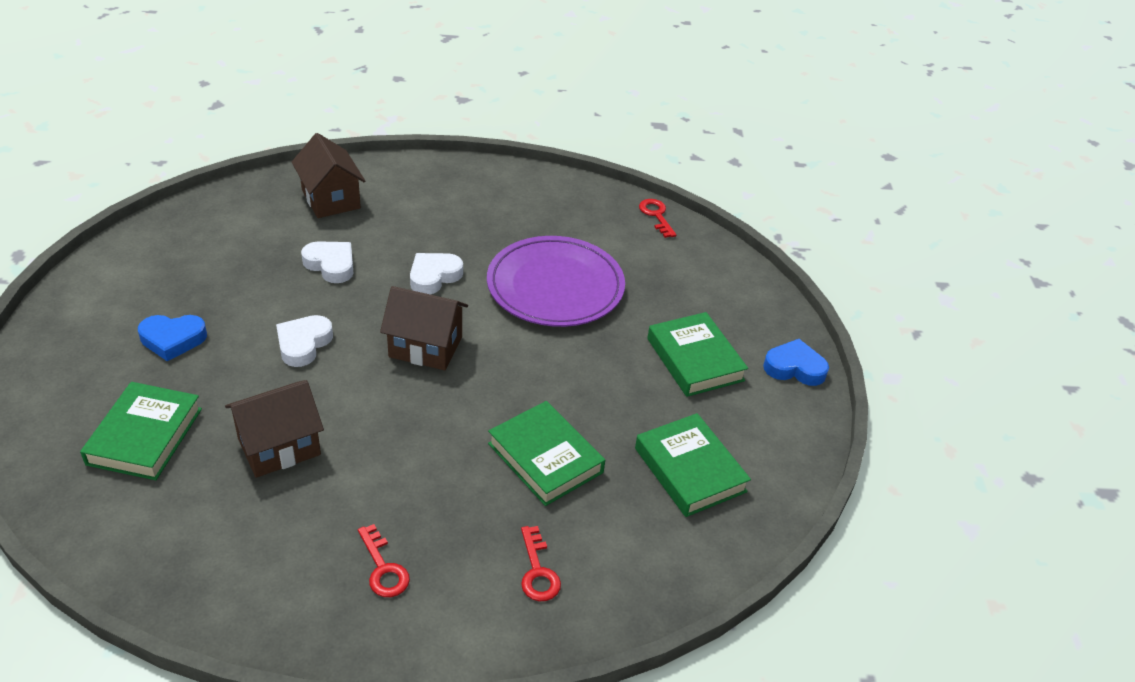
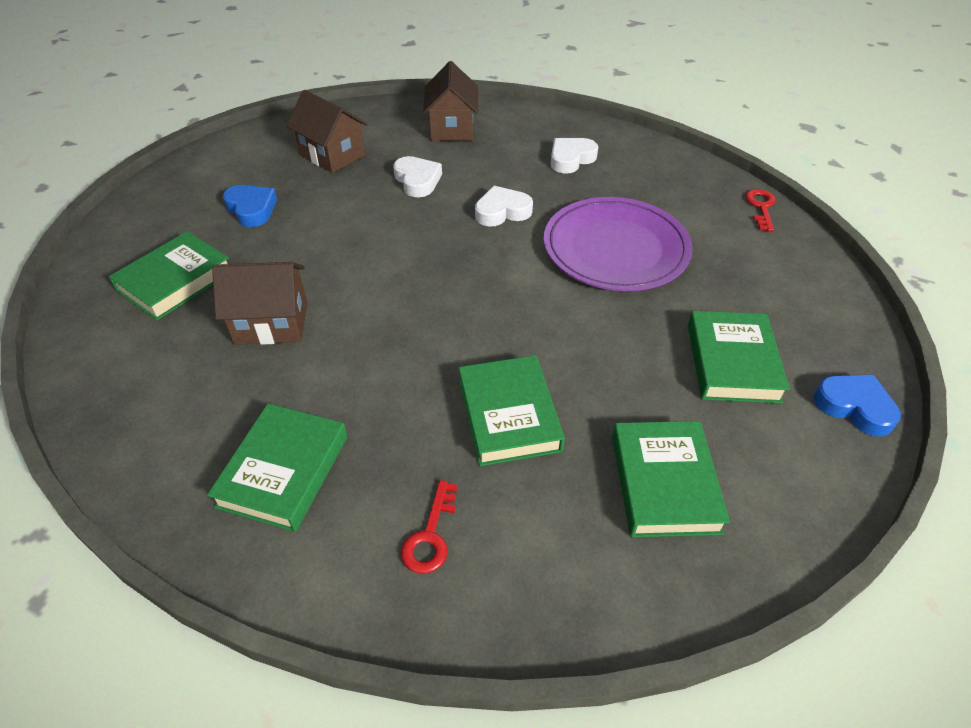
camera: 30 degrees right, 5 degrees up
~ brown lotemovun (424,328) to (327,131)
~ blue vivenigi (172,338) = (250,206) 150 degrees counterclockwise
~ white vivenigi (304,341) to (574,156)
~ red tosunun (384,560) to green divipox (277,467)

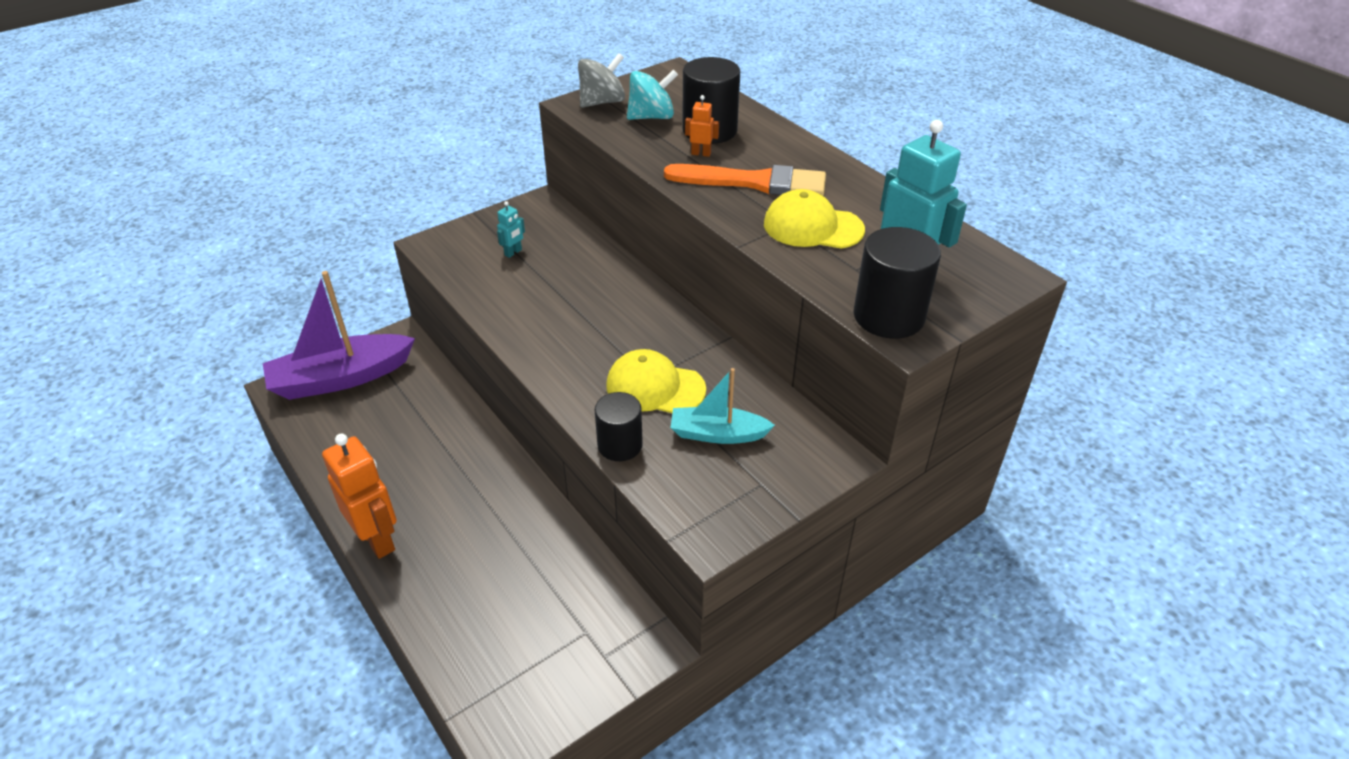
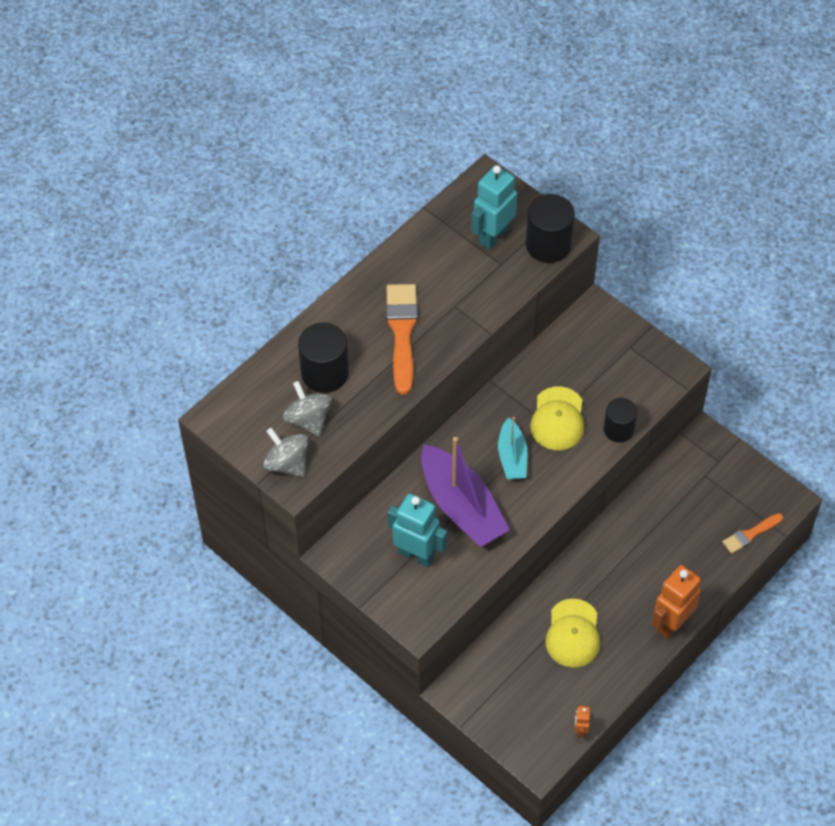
camera: 100 degrees left, 15 degrees up
~ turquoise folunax (652,94) to grey folunax (307,408)
~ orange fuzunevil (702,126) to (582,721)
~ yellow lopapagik (814,219) to (573,633)
~ turquoise fuzunevil (511,229) = (417,530) x2.19
~ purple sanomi (339,335) to (465,492)
~ turquoise sanomi (722,406) to (513,448)
+ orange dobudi (753,533)

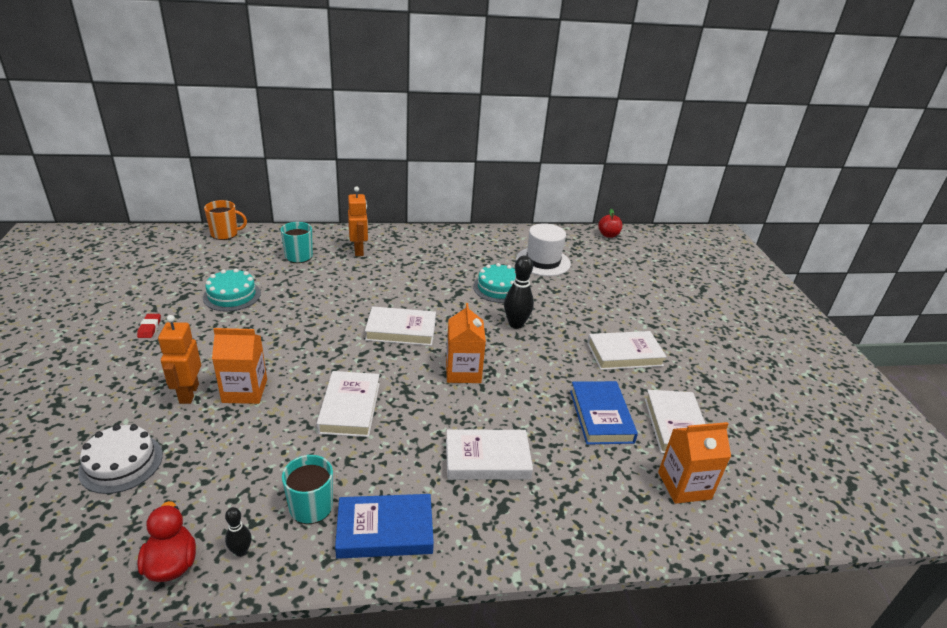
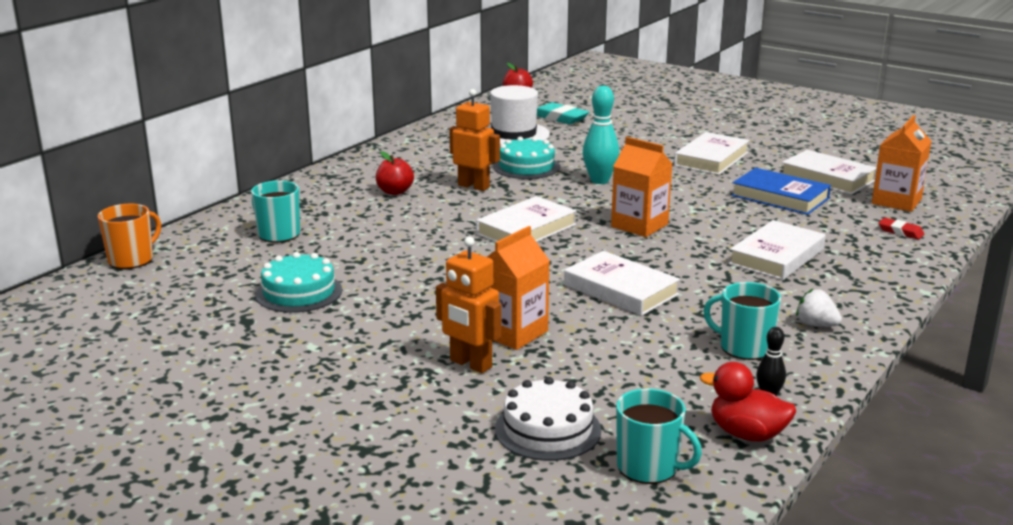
camera: 45 degrees left, 10 degrees down
~ orange fuzunevil (358,221) to (474,140)
~ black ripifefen (519,292) to turquoise ripifefen (600,135)
~ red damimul (149,326) to (901,228)
~ blue divipox (384,526) to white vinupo (819,307)
+ turquoise damimul (563,113)
+ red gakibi (395,173)
+ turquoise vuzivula (659,436)

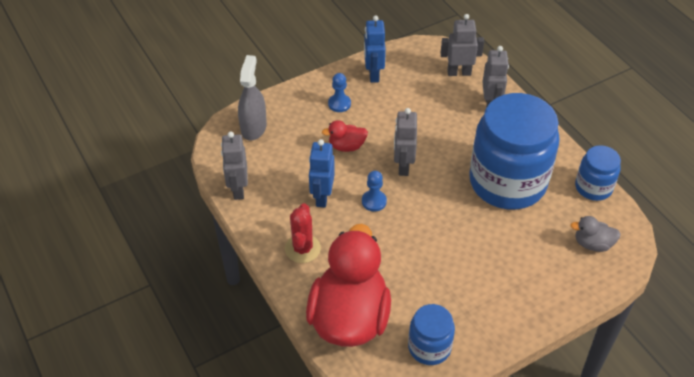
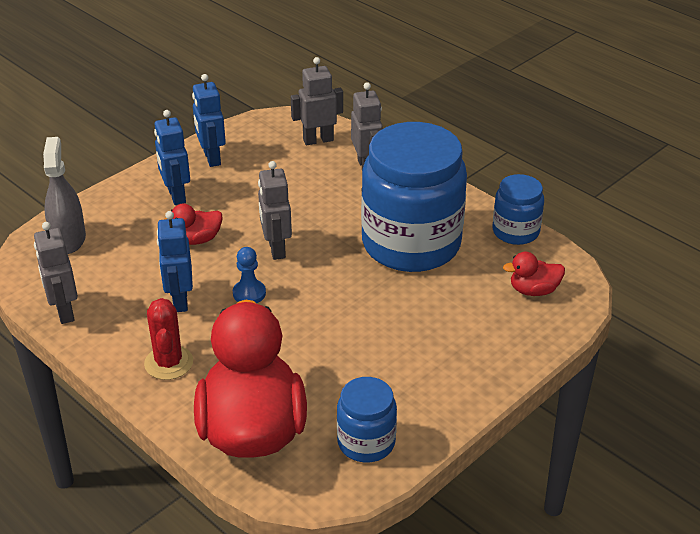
camera: 15 degrees left, 10 degrees down
~ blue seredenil (339,92) to blue fuzunevil (172,157)
~ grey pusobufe (595,234) to red pusobufe (534,274)

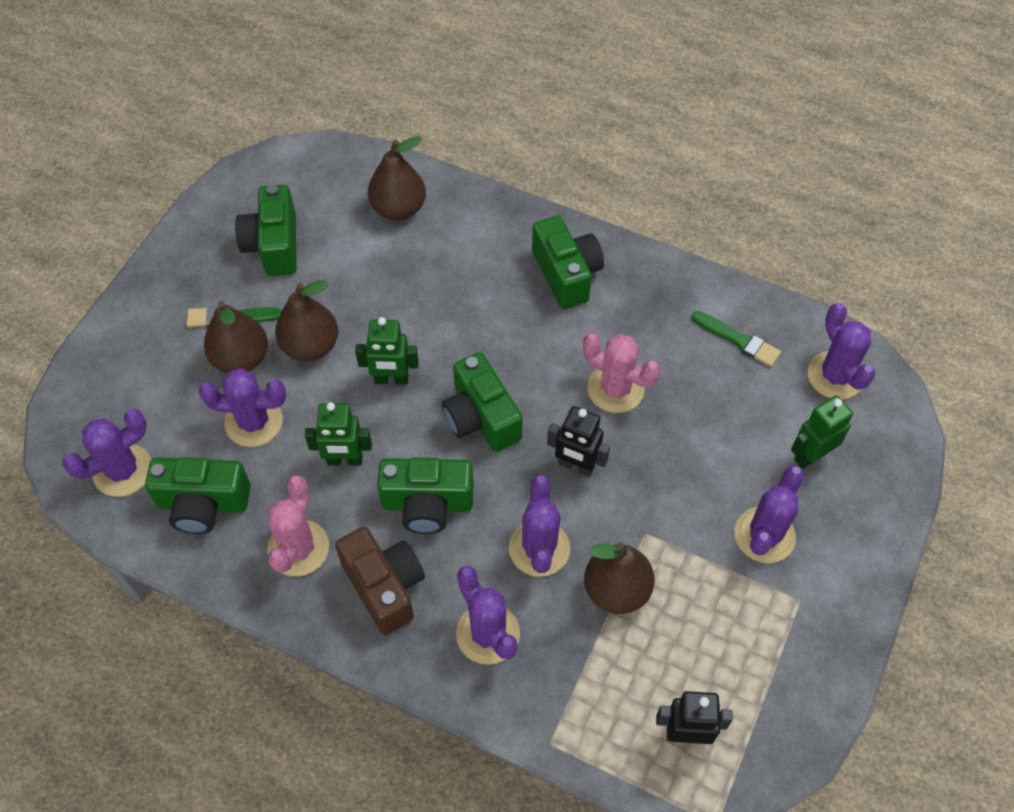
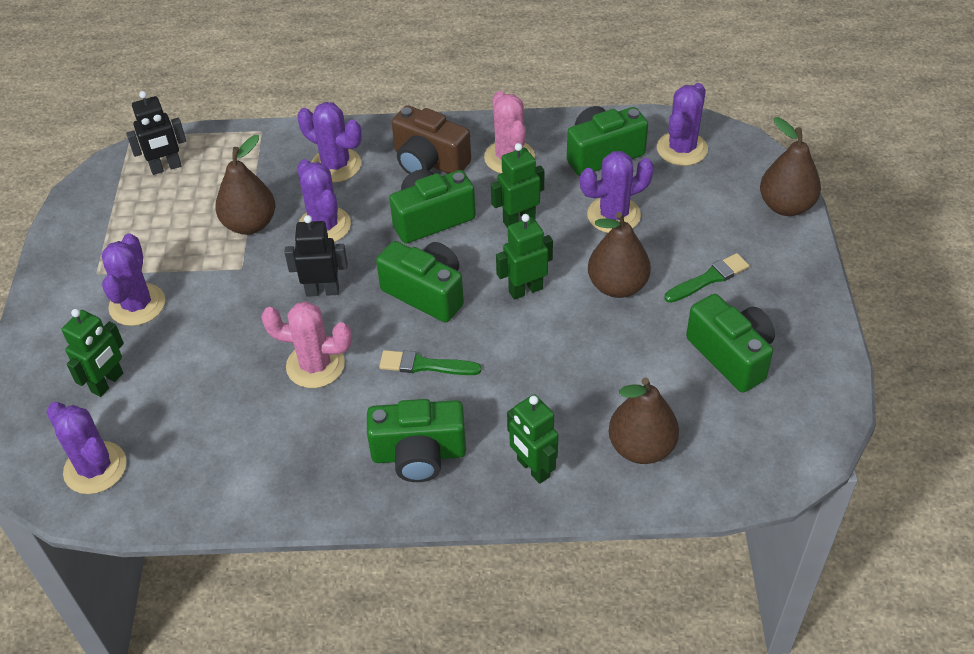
camera: 155 degrees right, 10 degrees down
~ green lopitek (568,262) = (416,440) 45 degrees counterclockwise
~ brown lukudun (236,337) to (790,166)
~ green dobudi (736,339) to (430,362)
+ green fuzunevil (532,439)

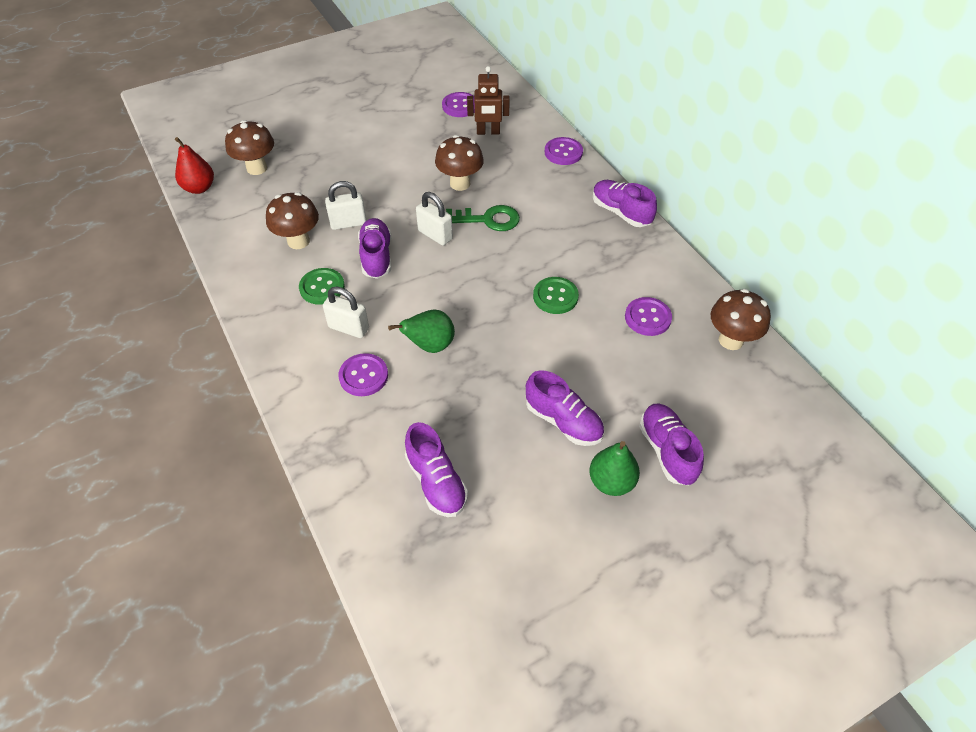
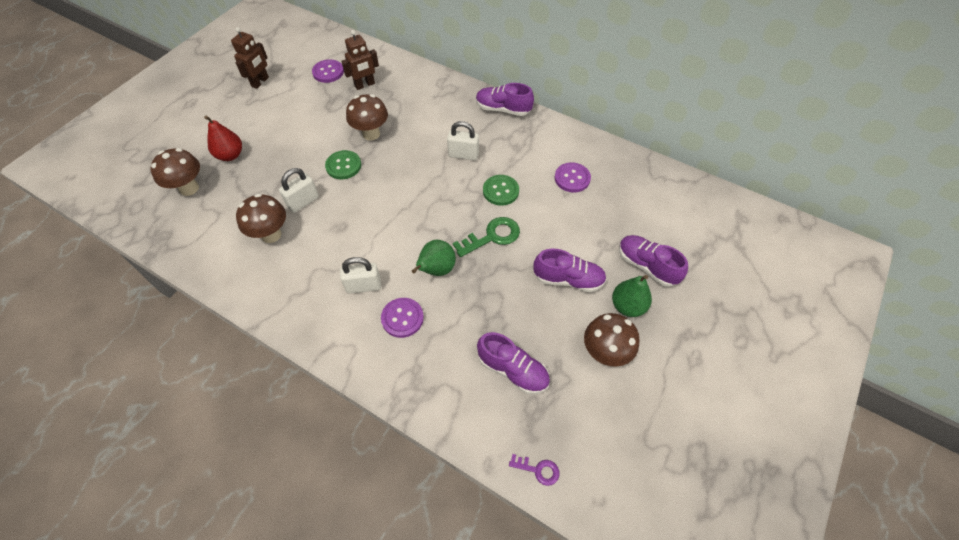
camera: 30 degrees left, 5 degrees up
~ red lukudun (194,165) to (223,138)
- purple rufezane (564,151)
~ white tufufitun (434,219) to (463,141)
~ green tosunun (483,218) to (486,237)
- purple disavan (374,248)
~ green rufezane (322,286) to (343,164)
~ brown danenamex (741,319) to (612,340)
+ brown fuzunevil (250,58)
+ purple tosunun (534,470)

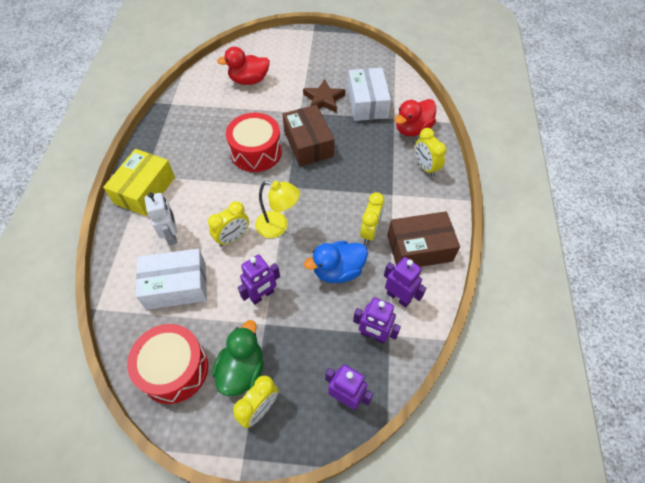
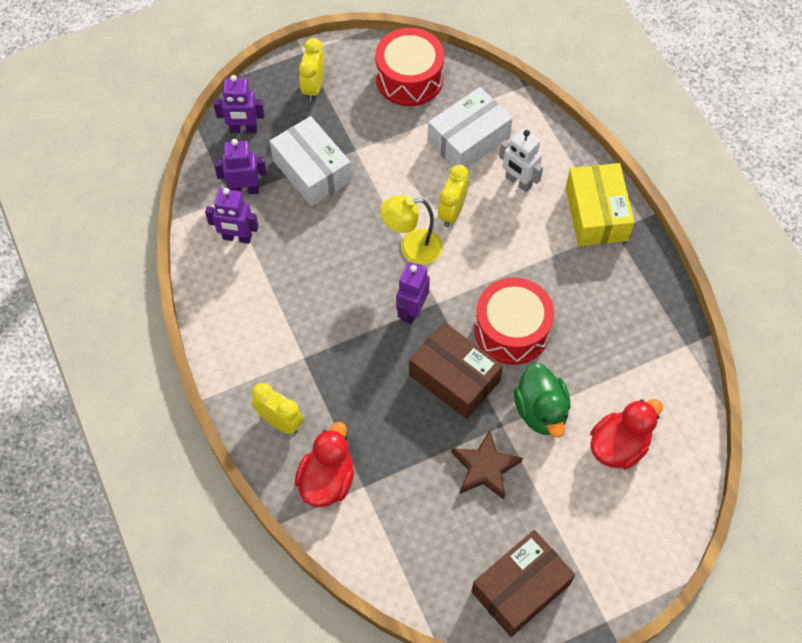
camera: 150 degrees right, 5 degrees up
~ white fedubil (369,94) to (311,161)
- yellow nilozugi (372,218)
~ brown fedubil (423,239) to (523,583)
- blue pusobufe (336,262)
~ purple fuzunevil (259,279) to (413,293)
~ green pusobufe (238,358) to (542,400)

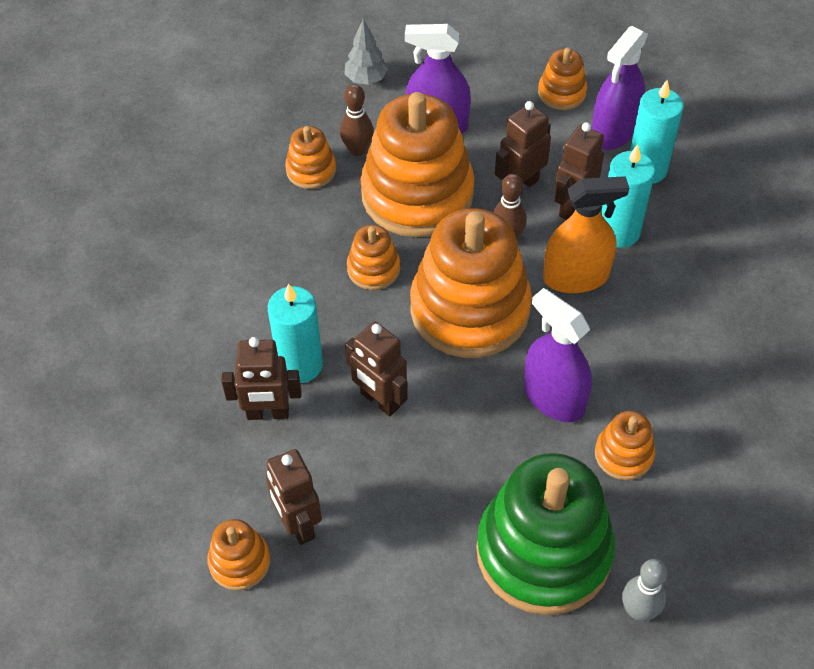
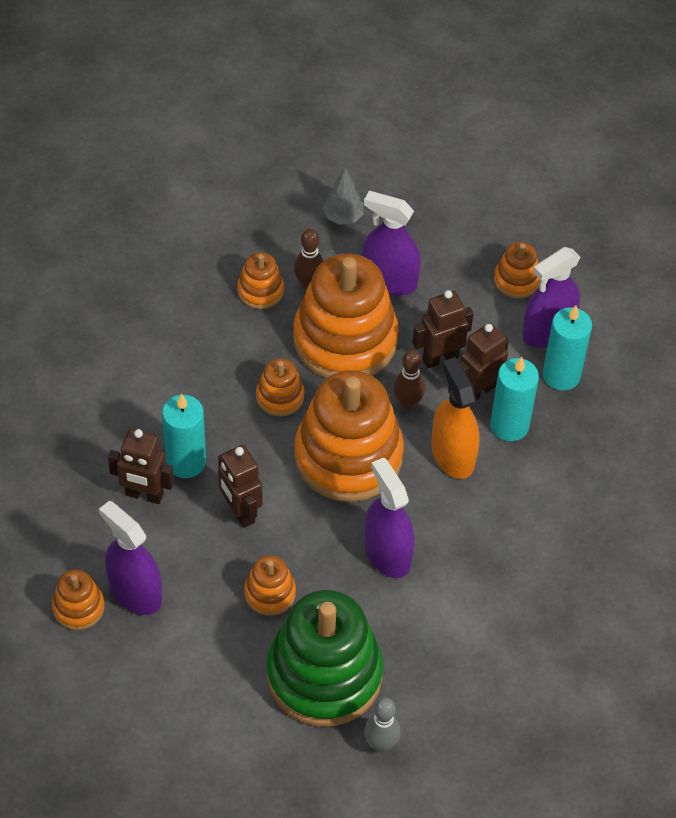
camera: 15 degrees right, 0 degrees up
~ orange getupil (586,234) = (455,418) 120 degrees counterclockwise
~ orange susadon (625,445) to (270,585)
~ brown fuzunevil (294,497) to purple getupil (130,558)

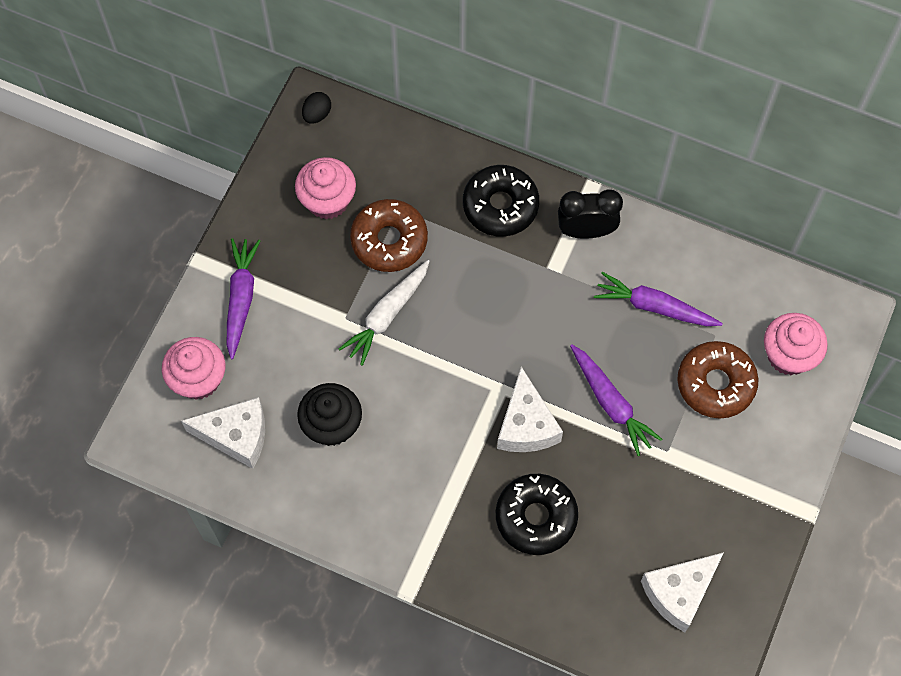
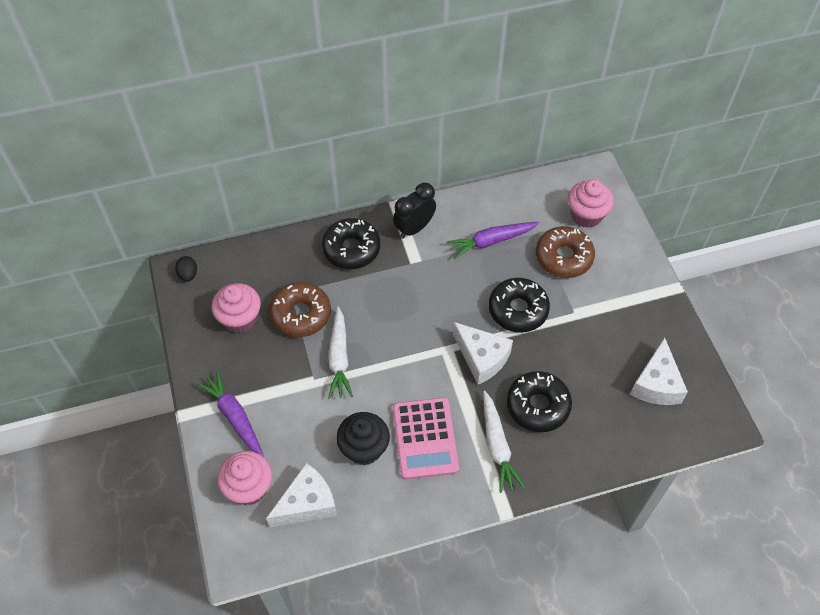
camera: 40 degrees left, 10 degrees down
~ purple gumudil (616,400) to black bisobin (519,305)
+ white gumudil (504,442)
+ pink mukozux (426,438)

